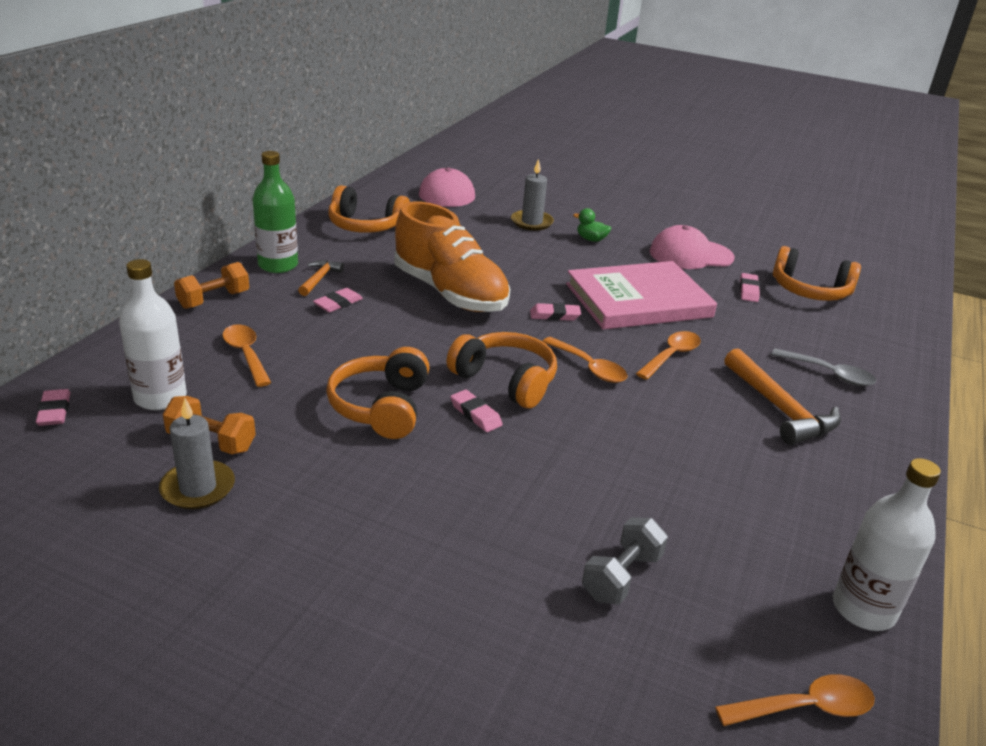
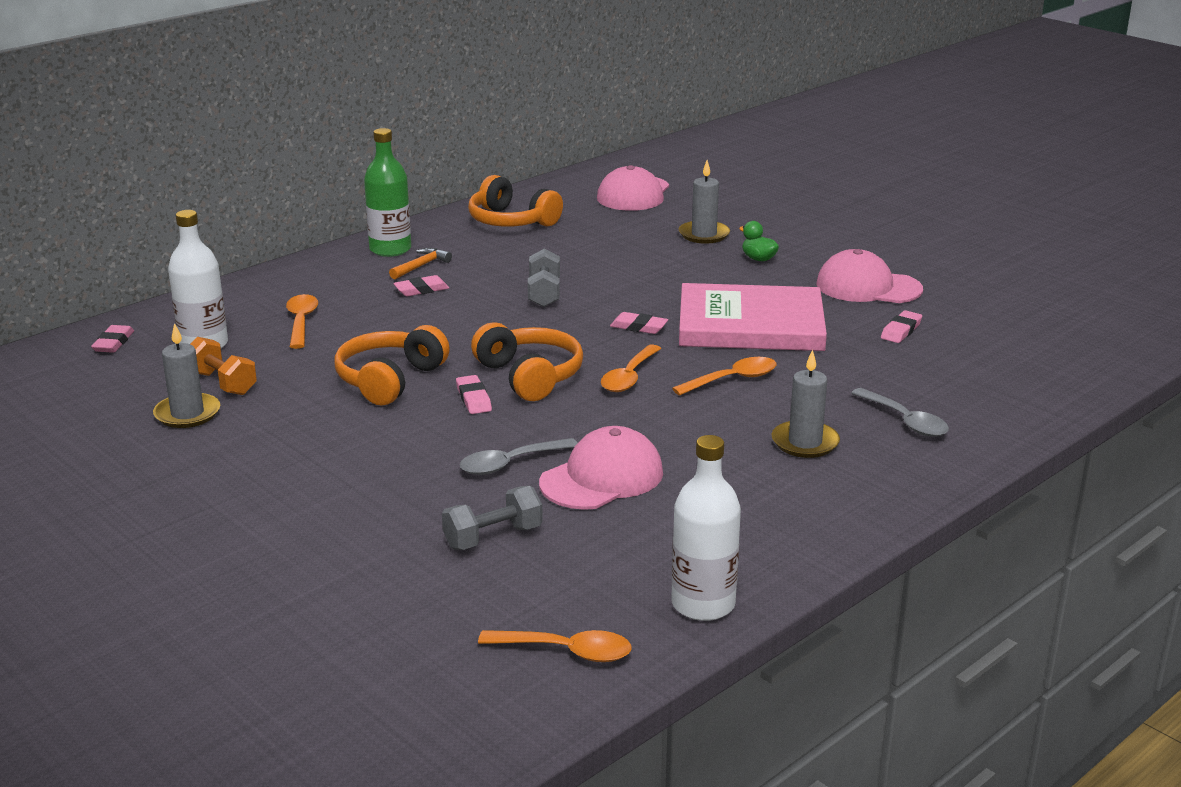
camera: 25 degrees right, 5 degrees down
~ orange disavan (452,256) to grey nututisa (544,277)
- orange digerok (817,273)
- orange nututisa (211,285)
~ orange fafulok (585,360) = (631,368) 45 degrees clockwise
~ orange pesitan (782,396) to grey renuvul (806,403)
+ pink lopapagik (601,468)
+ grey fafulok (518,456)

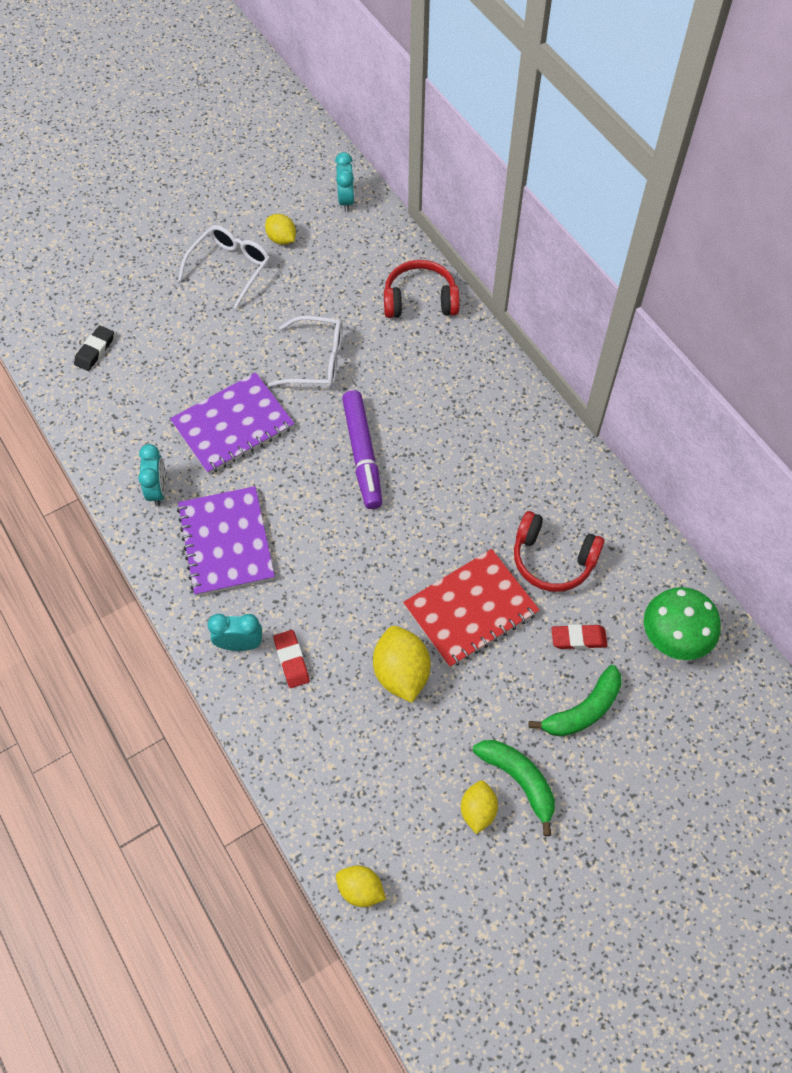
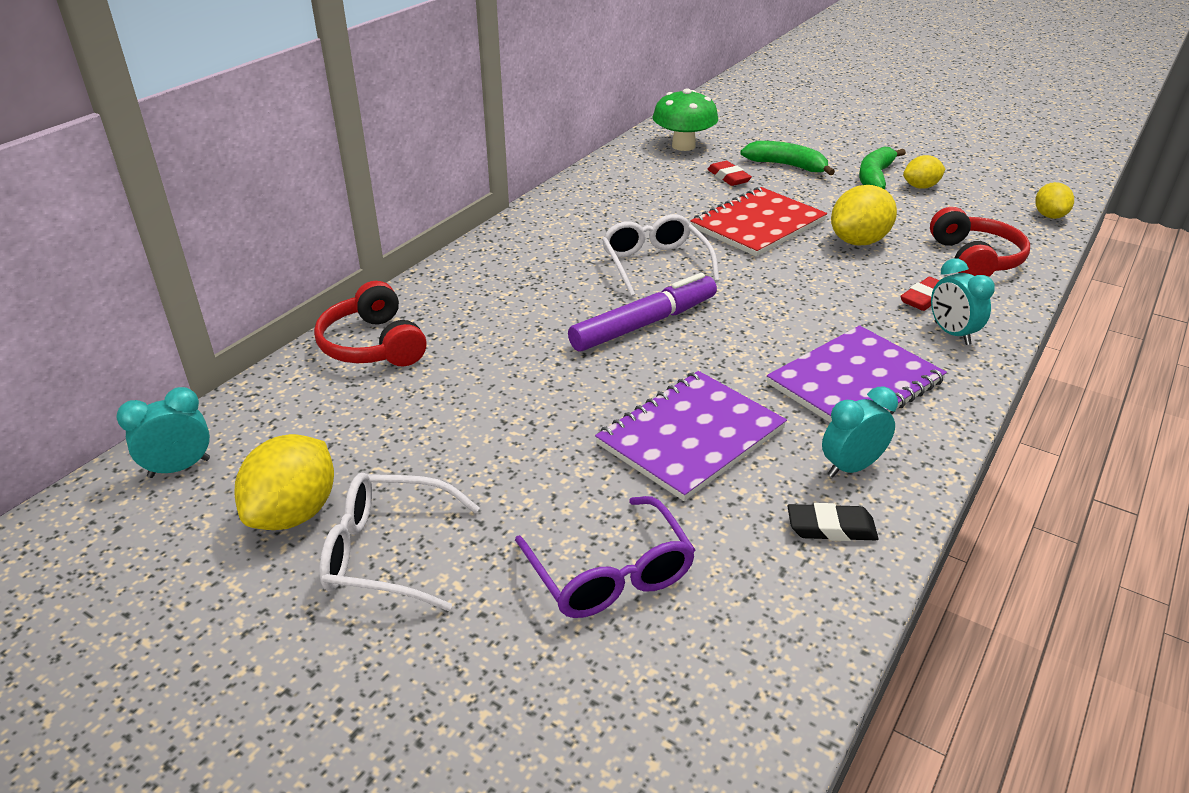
camera: 115 degrees left, 25 degrees down
~ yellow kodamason (280,229) = (284,482) x1.62
~ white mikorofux (305,352) to (660,255)
~ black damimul (94,348) to (832,522)
~ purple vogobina (232,423) = (691,436) 75 degrees counterclockwise
~ red digerok (559,551) to (980,242)
~ red vogobina (471,608) = (758,222) 75 degrees counterclockwise
+ purple mikorofux (605,557)

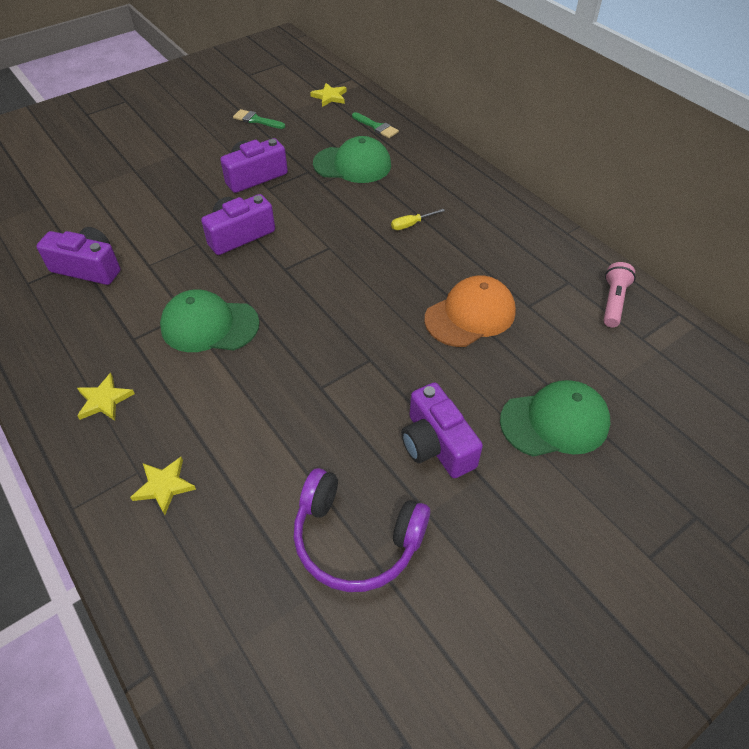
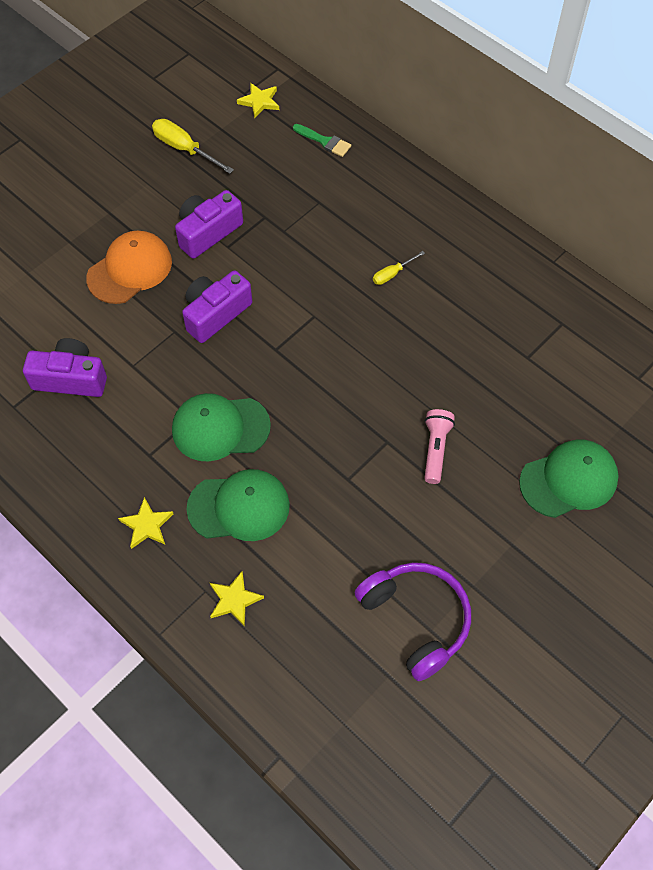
camera: 10 degrees left, 10 degrees up
~ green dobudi (259,119) to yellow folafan (193,146)
~ green lopapagik (352,159) to (238,505)
~ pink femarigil (619,294) to (439,446)
~ orange lopapagik (470,311) to (129,267)
- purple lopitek (442,430)
~ purple digerok (362,530) = (412,621) 135 degrees counterclockwise

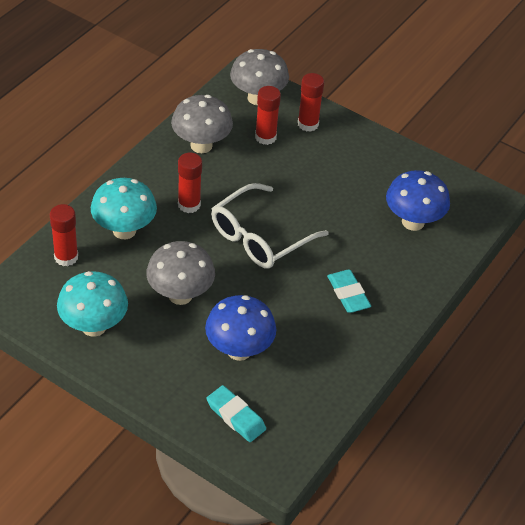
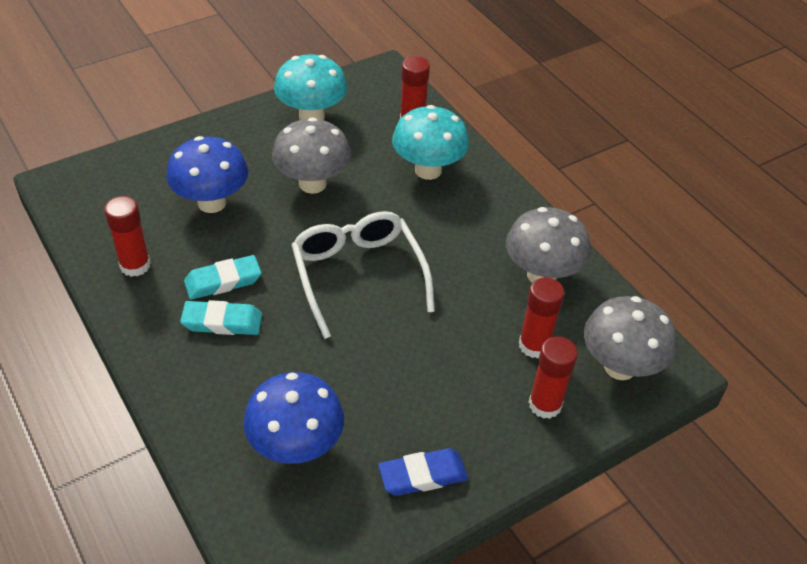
camera: 115 degrees right, 0 degrees up
~ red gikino (190,183) to (127,236)
~ turquoise damimul (236,413) to (223,277)
+ blue damimul (423,472)

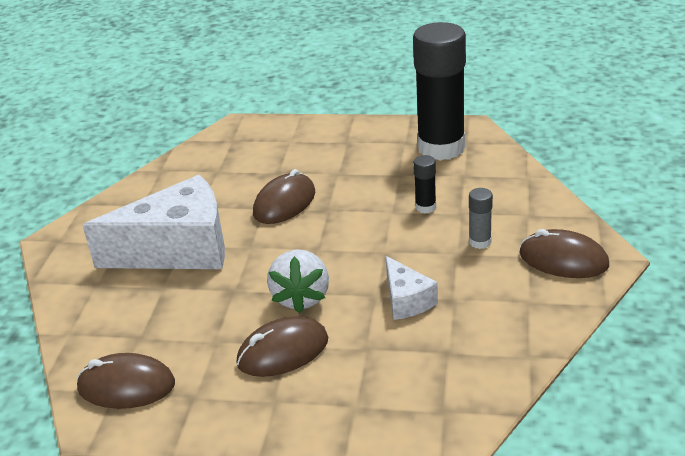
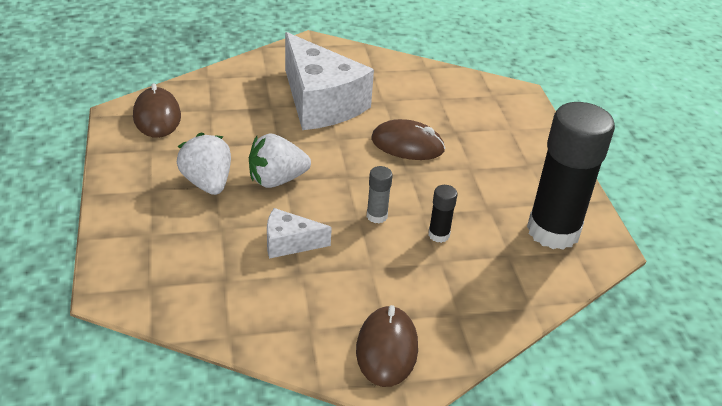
camera: 65 degrees right, 5 degrees up
~ grey gikino (481,218) to (380,194)
~ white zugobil (412,288) = (299,233) 45 degrees clockwise
~ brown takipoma (282,346) to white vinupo (204,163)

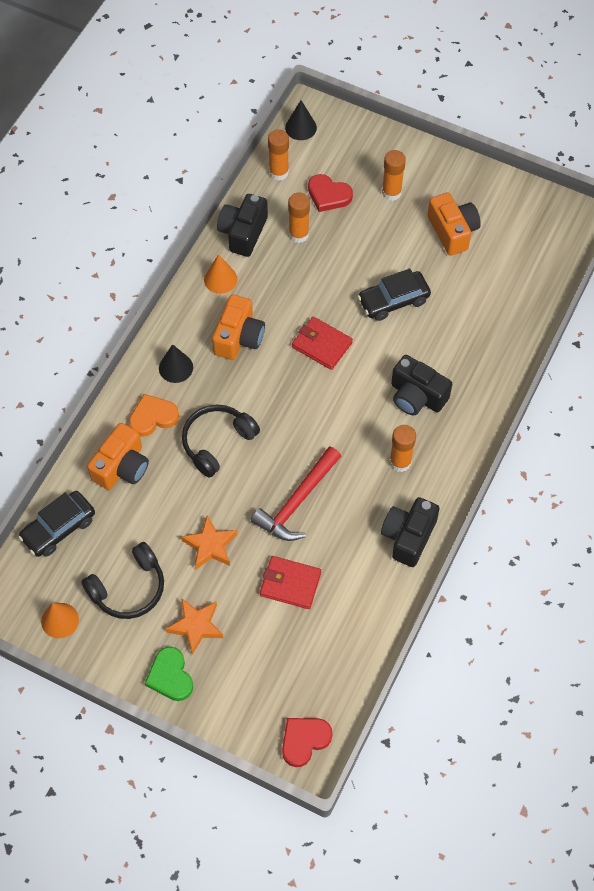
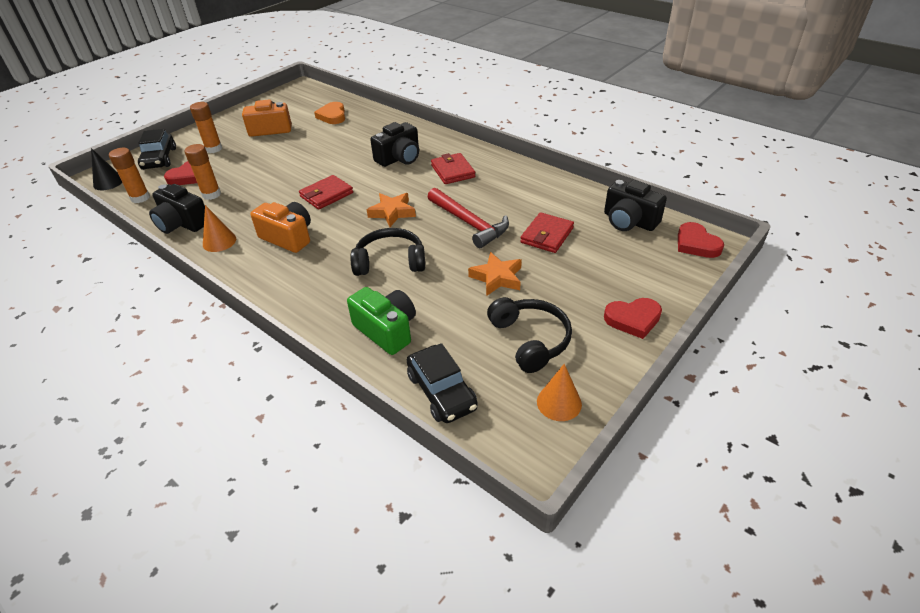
camera: 75 degrees left, 20 degrees down
~ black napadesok (394,294) to (157,149)
- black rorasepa (176,363)
~ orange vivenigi (154,415) to (329,113)
~ black digerok (221,441) = (387,252) 120 degrees clockwise
~ orange lopitek (118,456) to green lopitek (381,321)
~ orange gikino (403,448) to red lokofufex (453,168)
~ black lopitek (410,532) to (635,205)
~ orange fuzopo (194,626) to (391,210)
~ green vivenigi (169,674) to red vivenigi (633,318)

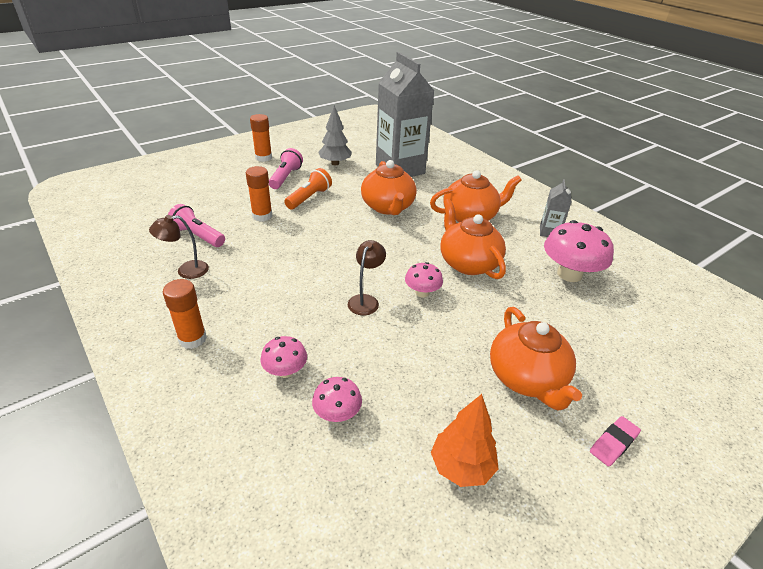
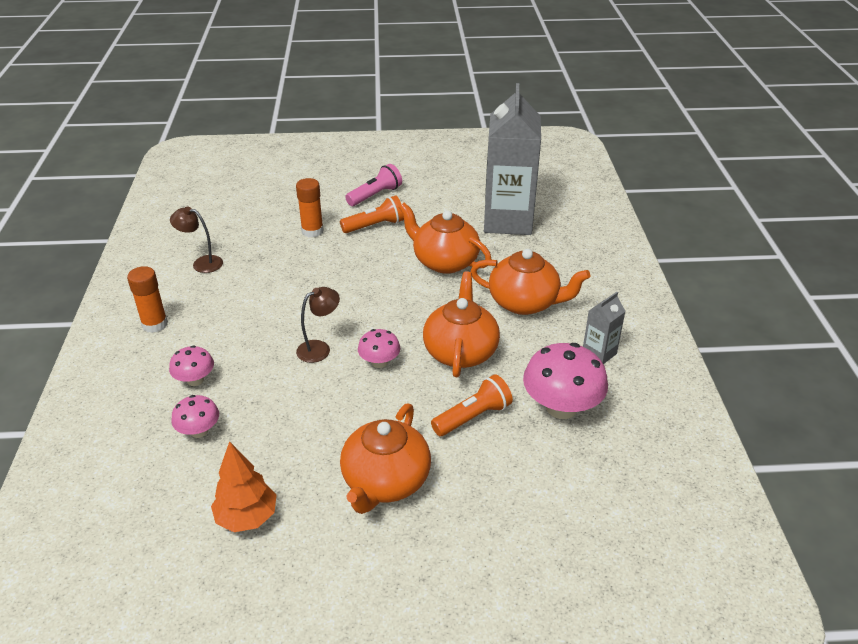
camera: 35 degrees right, 0 degrees up
- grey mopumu (335,135)
- orange gikino (261,138)
~ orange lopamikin (389,187) = (445,238) 105 degrees clockwise
- pink femarigil (196,225)
- pink damimul (615,441)
+ orange femarigil (472,405)

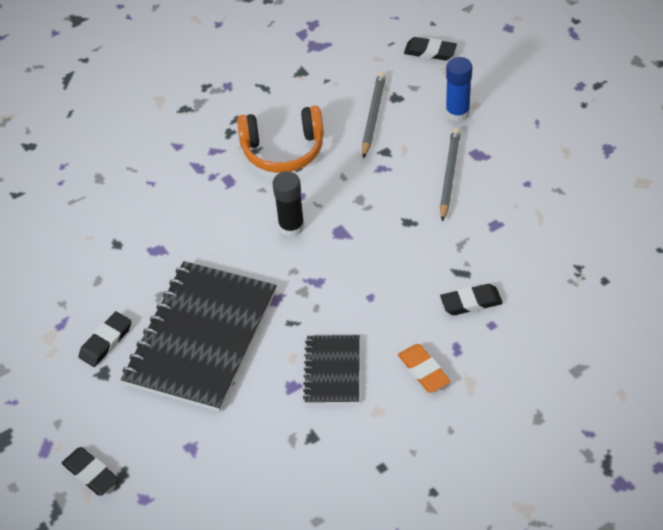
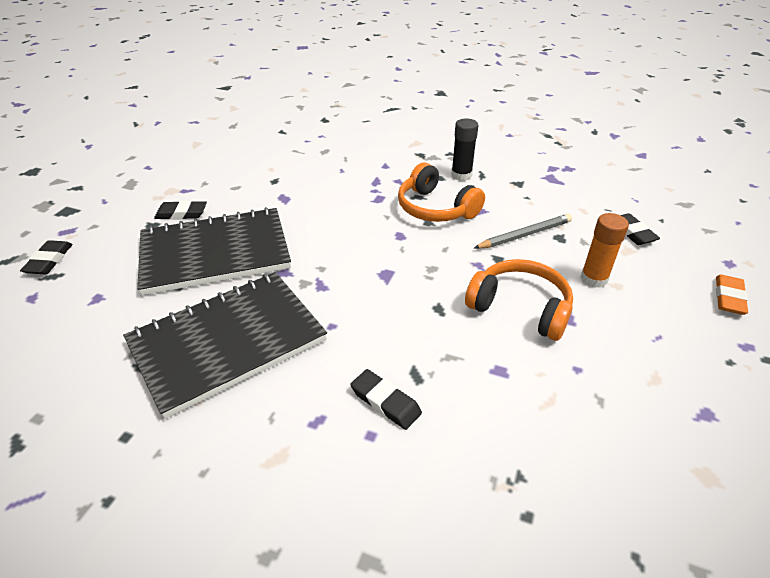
camera: 50 degrees right, 10 degrees down
~ blue gikino (458,89) to orange gikino (604,250)
~ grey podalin (450,175) to orange digerok (519,300)
~ black gikino (289,204) to (464,149)
~ black vogobina (331,369) = (225,345) x1.99
~ orange damimul (424,368) to (732,294)

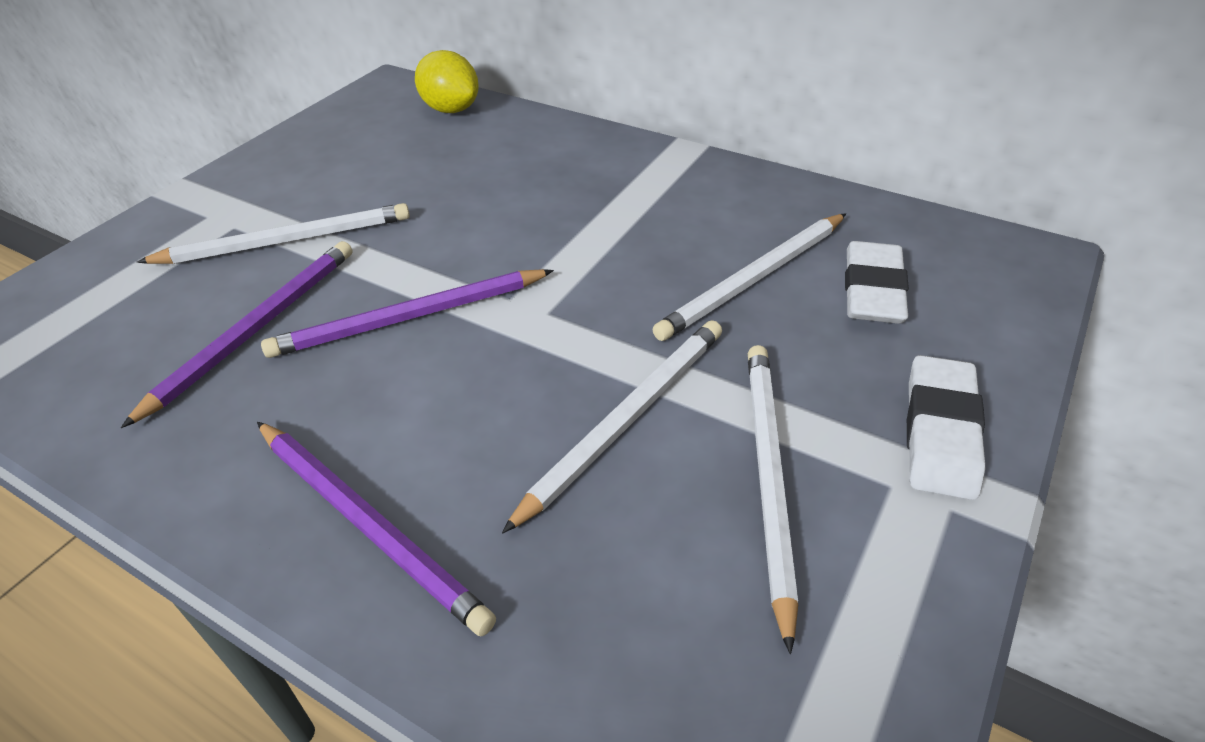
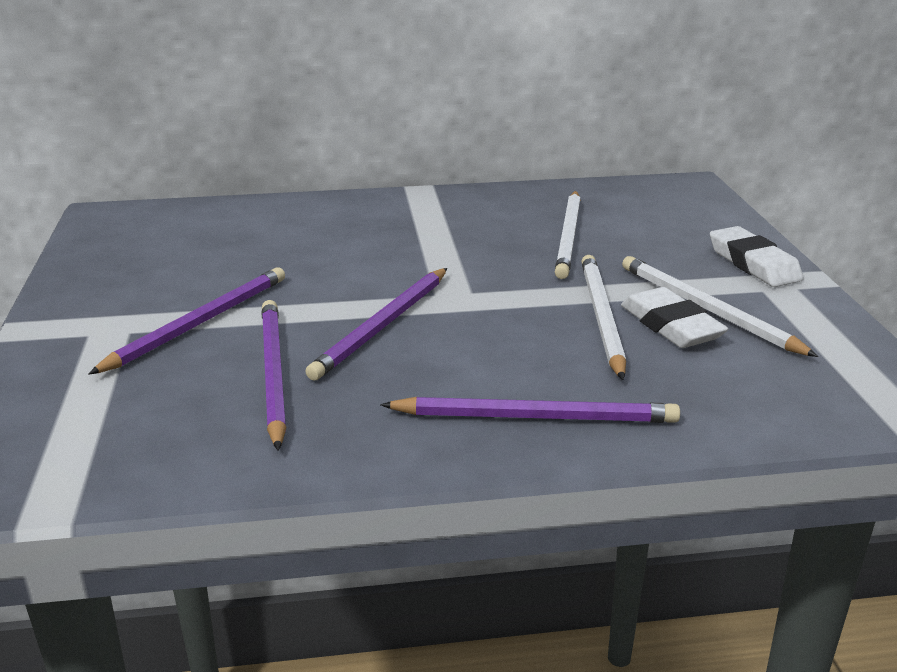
camera: 40 degrees left, 15 degrees down
- yellow kodamason (447,81)
~ white podalin (273,233) to purple podalin (186,321)
~ white damimul (877,282) to (675,317)

